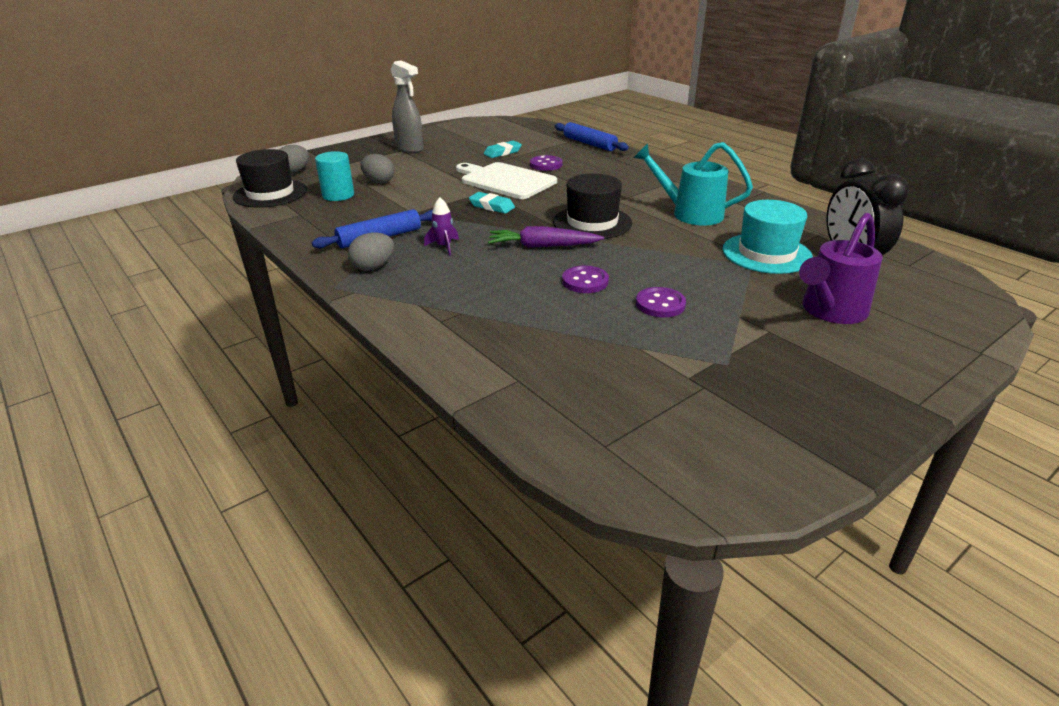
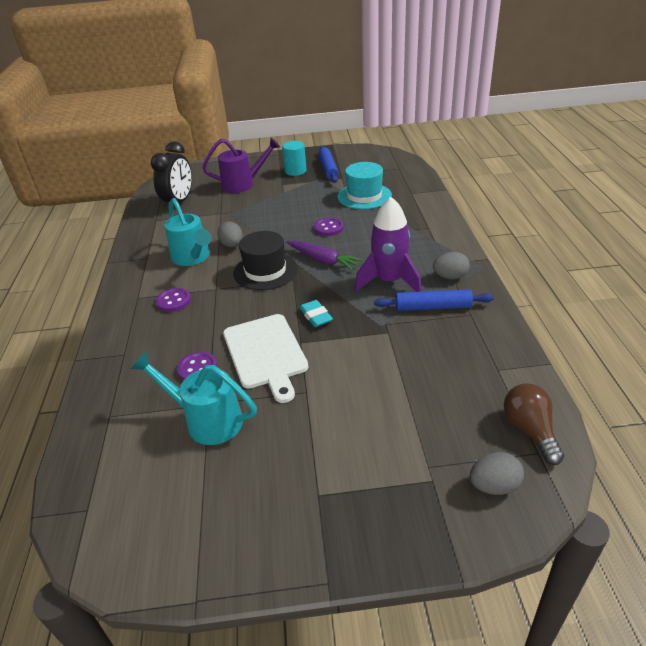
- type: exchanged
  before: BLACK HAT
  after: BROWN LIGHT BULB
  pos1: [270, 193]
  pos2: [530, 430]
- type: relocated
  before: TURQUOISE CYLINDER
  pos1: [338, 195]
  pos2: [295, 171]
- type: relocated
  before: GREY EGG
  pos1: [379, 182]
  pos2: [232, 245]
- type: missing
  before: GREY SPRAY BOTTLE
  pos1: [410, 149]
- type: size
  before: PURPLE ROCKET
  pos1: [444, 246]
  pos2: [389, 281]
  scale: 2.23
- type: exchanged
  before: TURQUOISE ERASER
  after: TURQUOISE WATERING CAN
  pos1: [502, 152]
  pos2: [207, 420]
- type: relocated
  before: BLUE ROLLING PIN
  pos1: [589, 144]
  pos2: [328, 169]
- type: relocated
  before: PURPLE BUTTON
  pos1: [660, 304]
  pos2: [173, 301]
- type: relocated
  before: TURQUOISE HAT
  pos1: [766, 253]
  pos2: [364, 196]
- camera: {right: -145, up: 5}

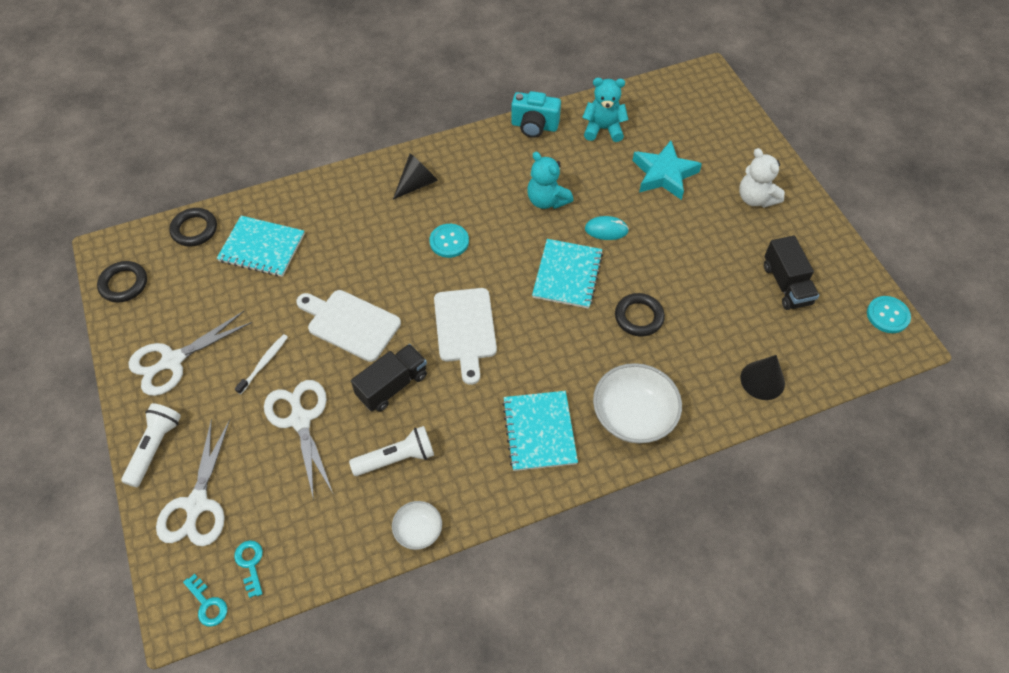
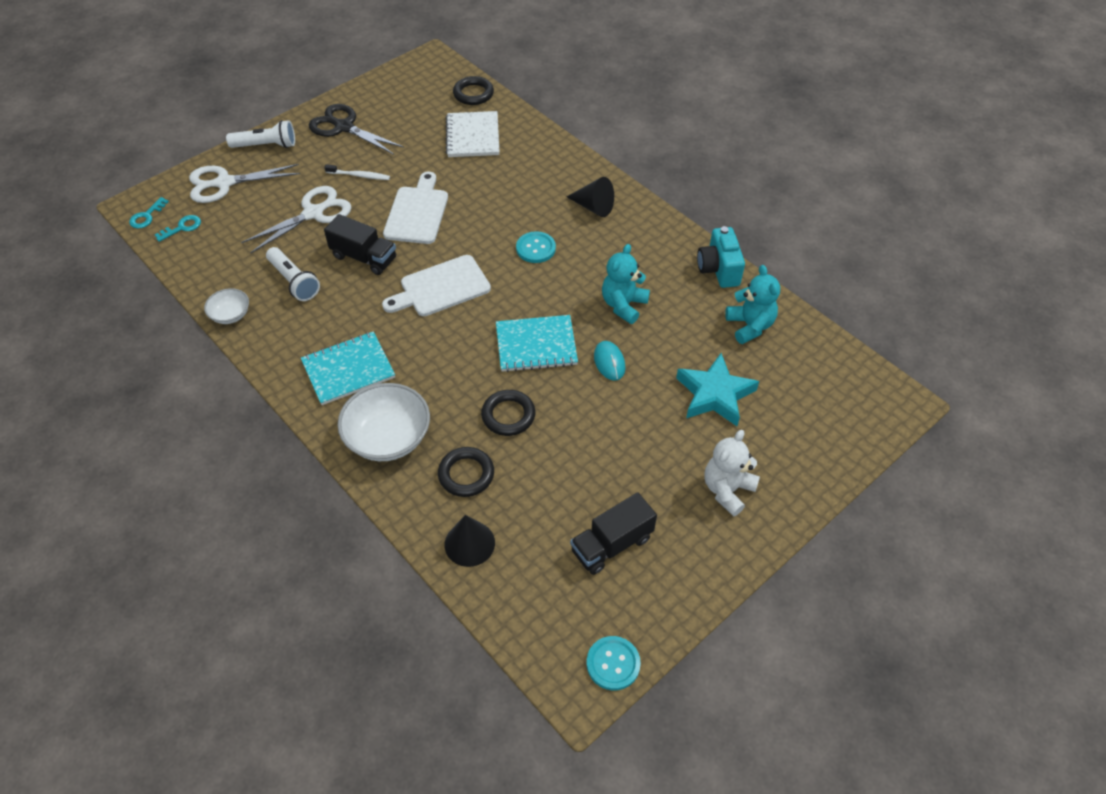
- type: relocated
  before: BLACK RING
  pos1: [124, 284]
  pos2: [466, 474]
- type: colour
  before: WHITE SCISSORS
  after: BLACK SCISSORS
  pos1: [173, 361]
  pos2: [344, 127]
- type: colour
  before: TURQUOISE NOTEBOOK
  after: WHITE NOTEBOOK
  pos1: [262, 248]
  pos2: [472, 136]
- camera: {right: 70, up: -5}

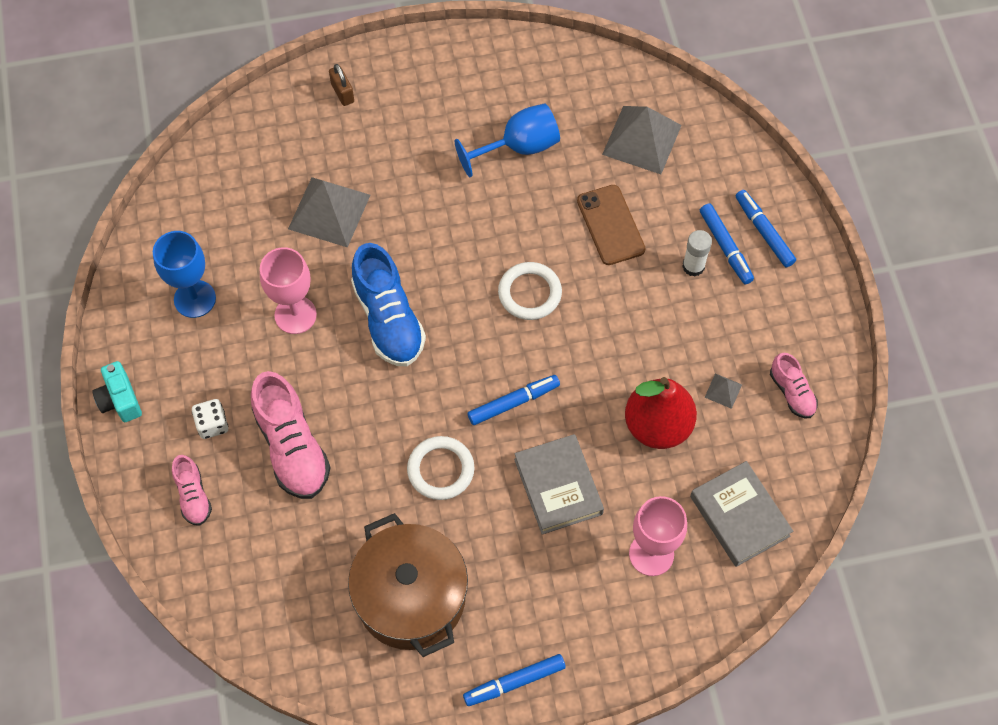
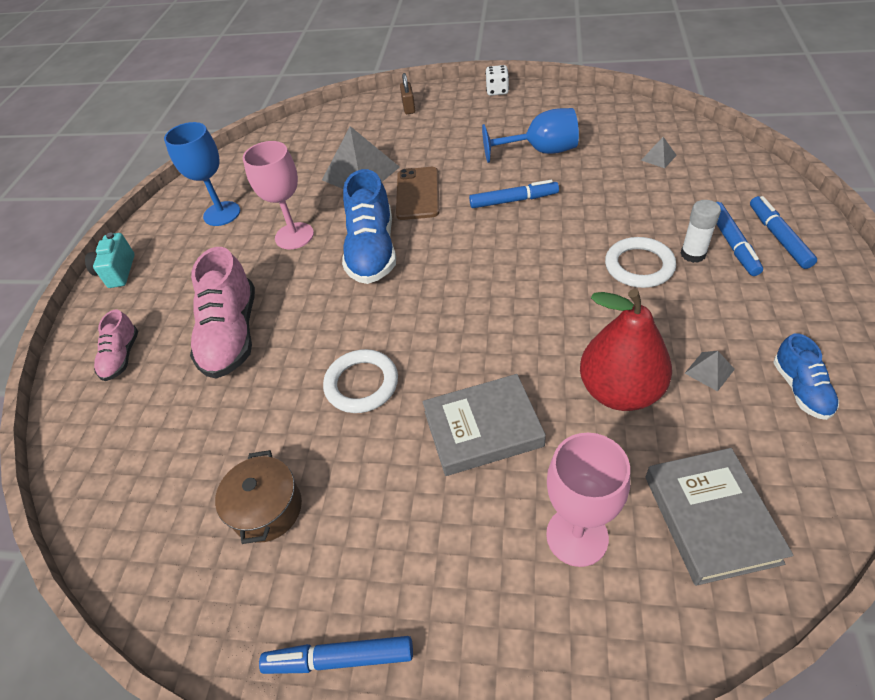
- type: relocated
  before: WHITE DICE
  pos1: [212, 424]
  pos2: [497, 91]
- type: size
  before: BROWN POT
  pos1: [411, 597]
  pos2: [267, 509]
  scale: 0.53
- type: relocated
  before: BLUE MARKER
  pos1: [513, 403]
  pos2: [513, 200]
- type: relocated
  before: WHITE RING
  pos1: [529, 293]
  pos2: [639, 266]
- type: spun
  before: GREY BOOK
  pos1: [558, 486]
  pos2: [483, 429]
  turn: 75
- type: relocated
  before: BROWN PHONE
  pos1: [610, 225]
  pos2: [417, 194]
- type: size
  before: GREY PYRAMID
  pos1: [642, 139]
  pos2: [658, 157]
  scale: 0.43
- type: colour
  before: PINK SHOE
  after: BLUE SHOE
  pos1: [792, 392]
  pos2: [800, 389]
- camera: {right: 25, up: -15}

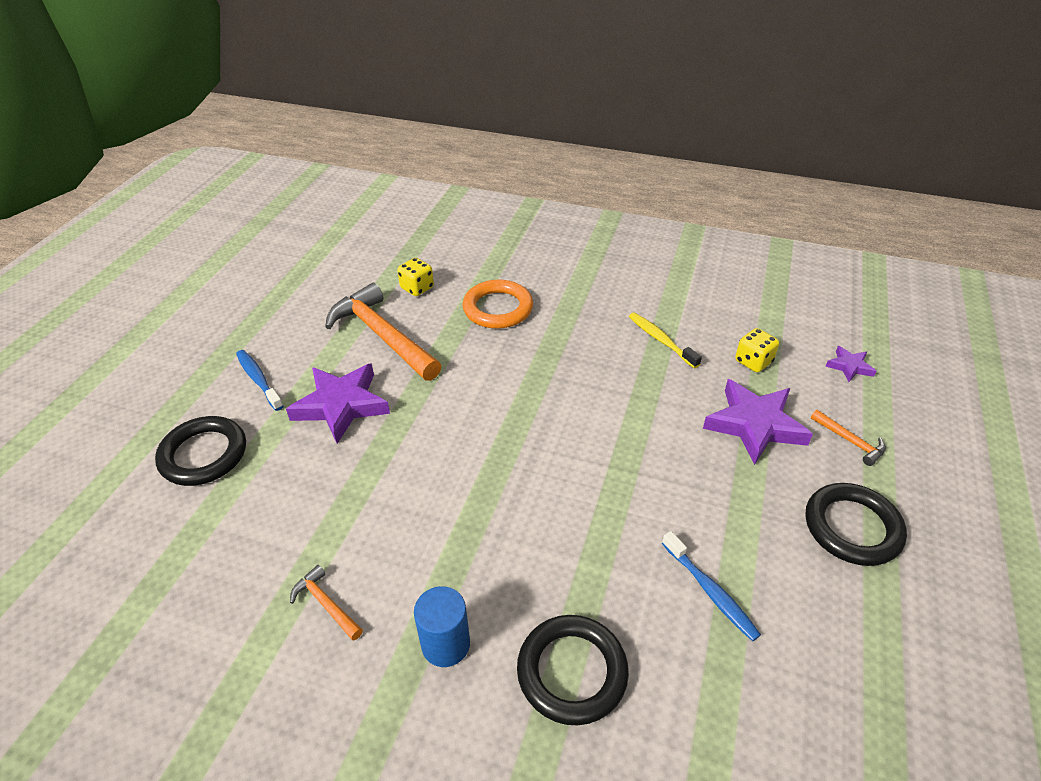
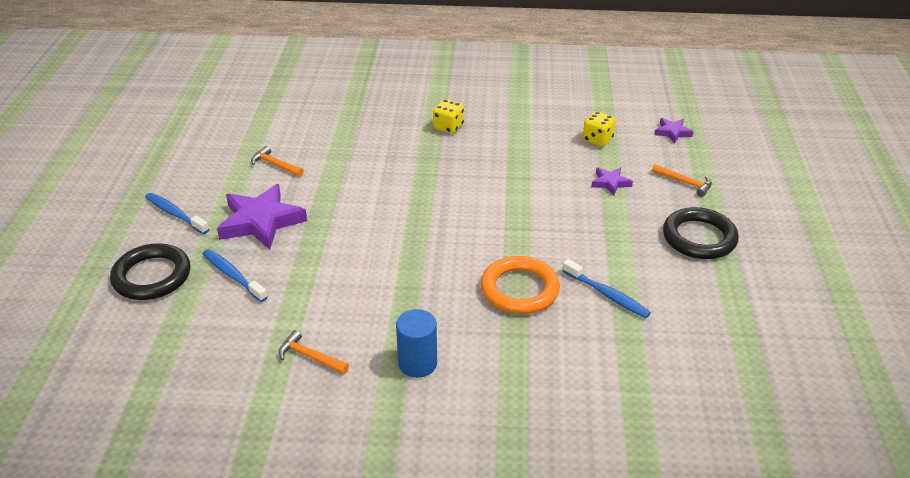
- type: size
  before: ORANGE HAMMER
  pos1: [382, 336]
  pos2: [275, 165]
  scale: 0.44
- type: relocated
  before: YELLOW DICE
  pos1: [417, 288]
  pos2: [448, 127]
- type: relocated
  before: ORANGE RING
  pos1: [498, 308]
  pos2: [519, 289]
- type: missing
  before: BLACK RING
  pos1: [572, 672]
- type: missing
  before: YELLOW TOOTHBRUSH
  pos1: [661, 340]
- type: size
  before: PURPLE STAR
  pos1: [755, 424]
  pos2: [610, 183]
  scale: 0.49
- type: appeared
  after: BLUE TOOTHBRUSH
  pos2: [233, 275]
- camera: {right: -15, up: -5}

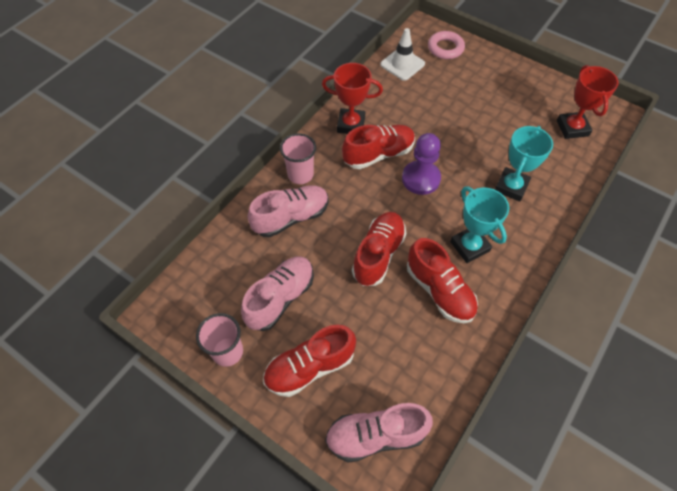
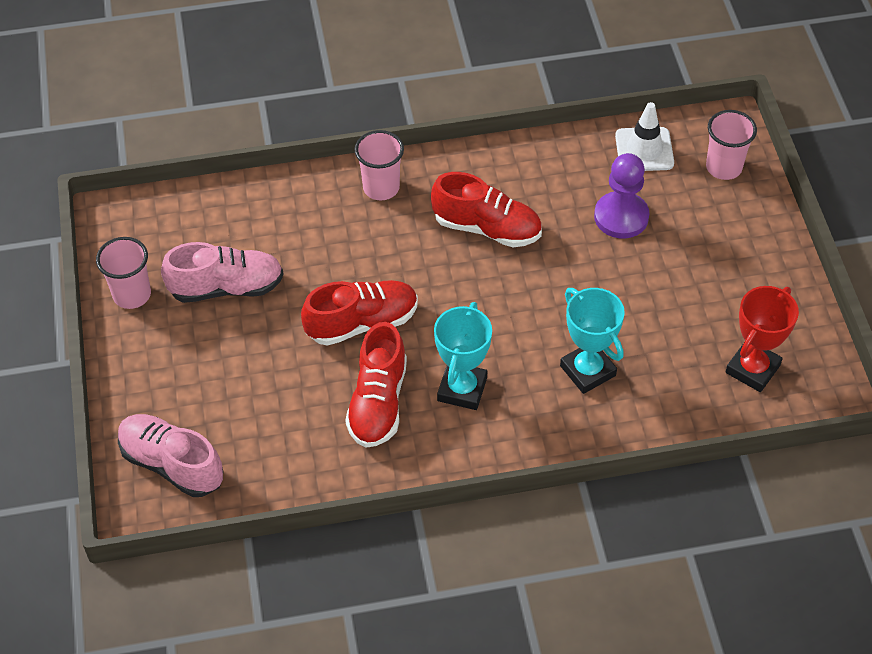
- type: missing
  before: PINK SHOE
  pos1: [291, 217]
- type: missing
  before: RED SHOE
  pos1: [310, 367]
- type: missing
  before: RED TROPHY
  pos1: [351, 124]
- type: relocated
  before: PURPLE PAWN
  pos1: [421, 179]
  pos2: [621, 217]
- type: exchanged
  before: PINK RING
  after: PINK CUP
  pos1: [445, 48]
  pos2: [723, 167]
- type: spun
  before: TURQUOISE TROPHY
  pos1: [511, 187]
  pos2: [587, 371]
  turn: 75
- camera: {right: 45, up: -5}

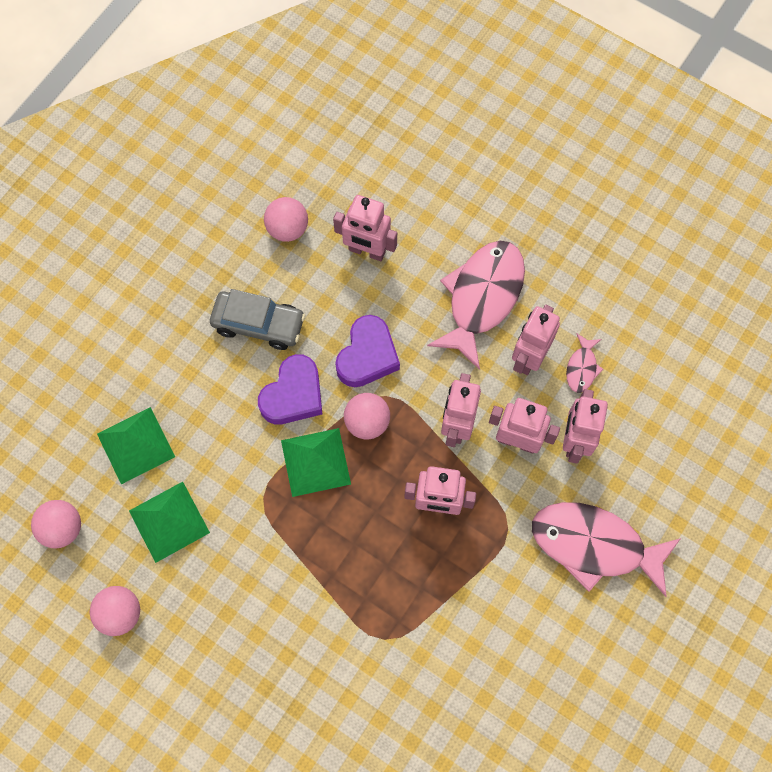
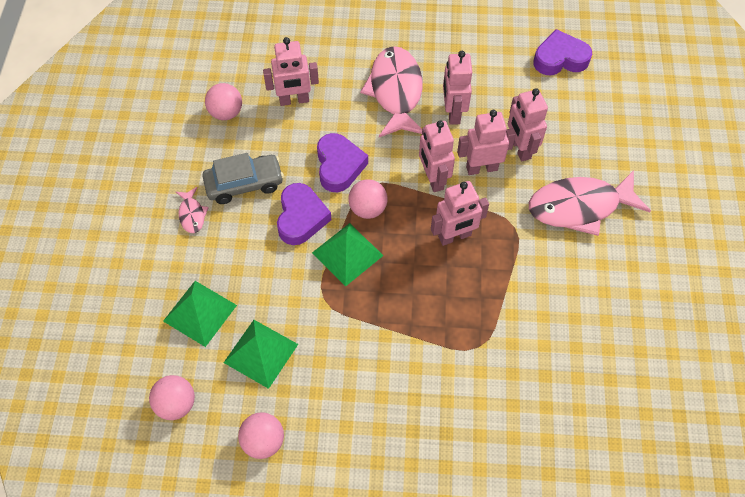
- type: relocated
  before: PINK FISH
  pos1: [582, 368]
  pos2: [192, 214]
- type: appeared
  after: PURPLE HEART
  pos2: [560, 59]
- camera: {right: -30, up: -10}

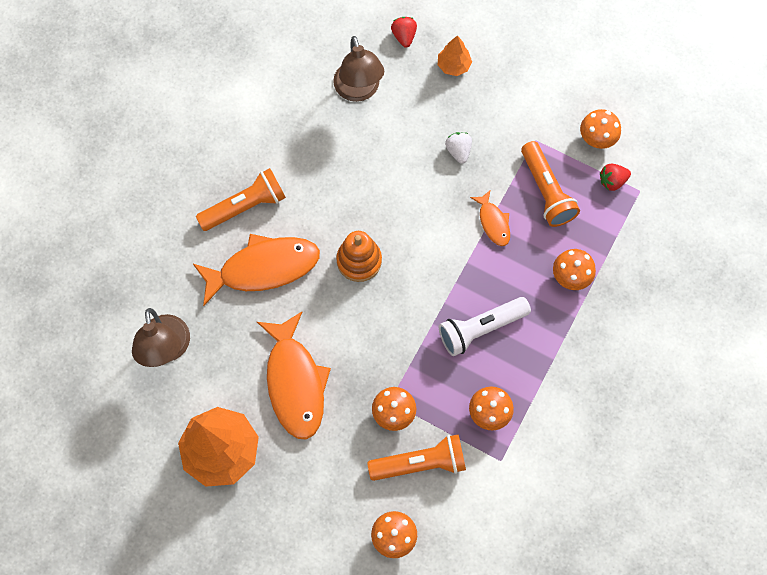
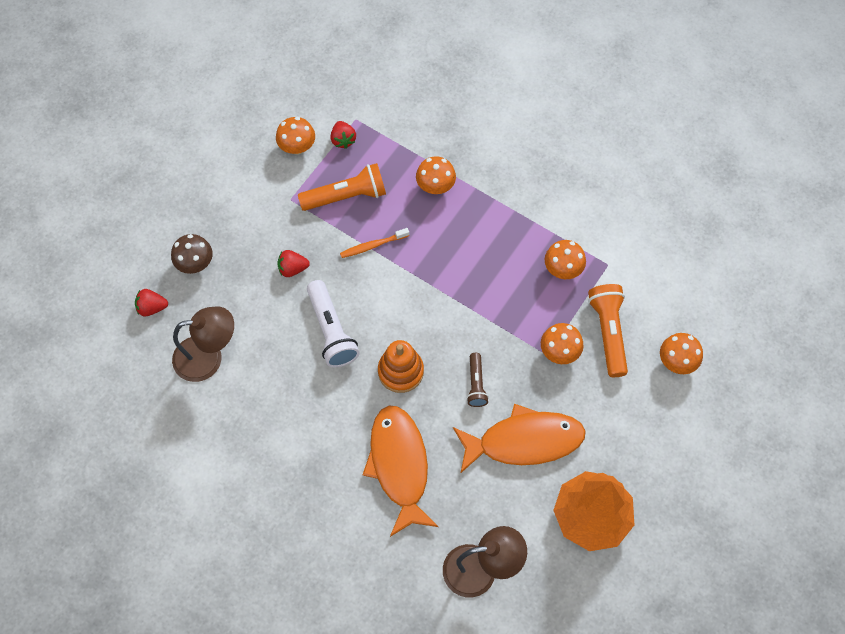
- type: missing
  before: ORANGE FLASHLIGHT
  pos1: [245, 206]
- type: exchanged
  before: ORANGE TREE
  after: BROWN MUSHROOM
  pos1: [453, 66]
  pos2: [195, 264]
- type: relocated
  before: WHITE FLASHLIGHT
  pos1: [480, 328]
  pos2: [331, 331]
- type: colour
  before: WHITE STRAWBERRY
  after: RED STRAWBERRY
  pos1: [458, 151]
  pos2: [292, 269]
- type: exchanged
  before: ORANGE FISH
  after: ORANGE TOOTHBRUSH
  pos1: [493, 222]
  pos2: [373, 245]
- type: appeared
  after: BROWN FLASHLIGHT
  pos2: [476, 384]
- camera: {right: -85, up: -5}

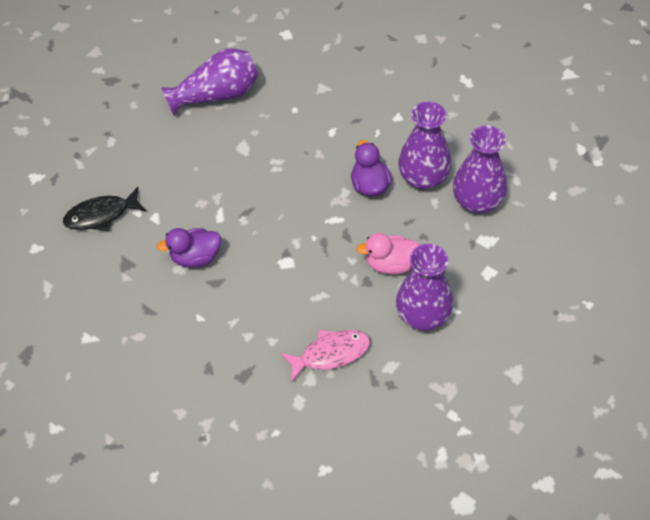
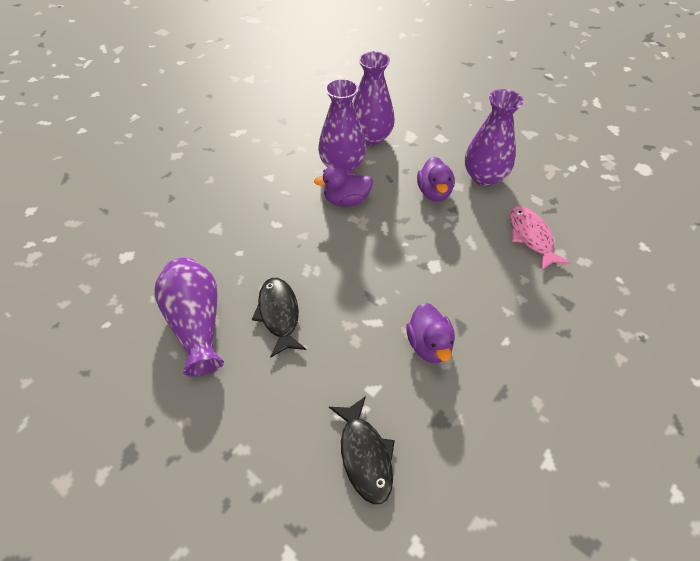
- type: colour
  before: PINK DUCK
  after: PURPLE DUCK
  pos1: [390, 264]
  pos2: [434, 192]
- type: appeared
  after: BLACK FISH
  pos2: [279, 314]
- camera: {right: -90, up: -5}

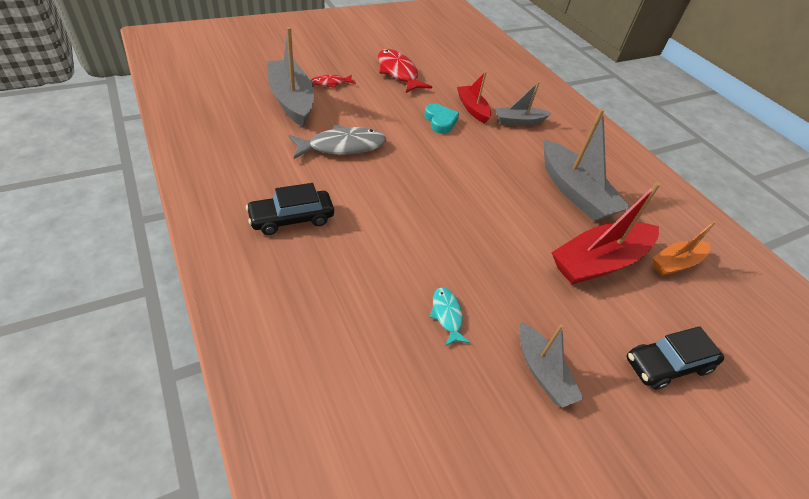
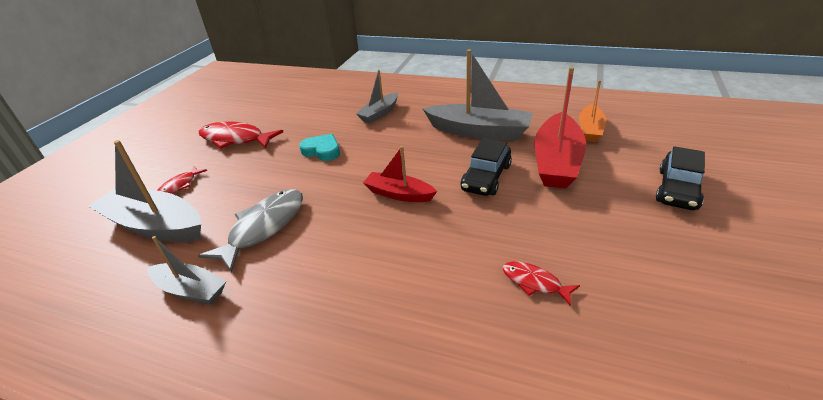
- type: relocated
  before: BLACK CAR
  pos1: [292, 218]
  pos2: [486, 177]
- type: colour
  before: TURQUOISE FISH
  after: RED FISH
  pos1: [447, 315]
  pos2: [534, 282]
- type: relocated
  before: RED BOAT
  pos1: [472, 109]
  pos2: [399, 194]
- type: relocated
  before: GREY BOAT
  pos1: [542, 372]
  pos2: [191, 290]
- camera: {right: -35, up: -10}

